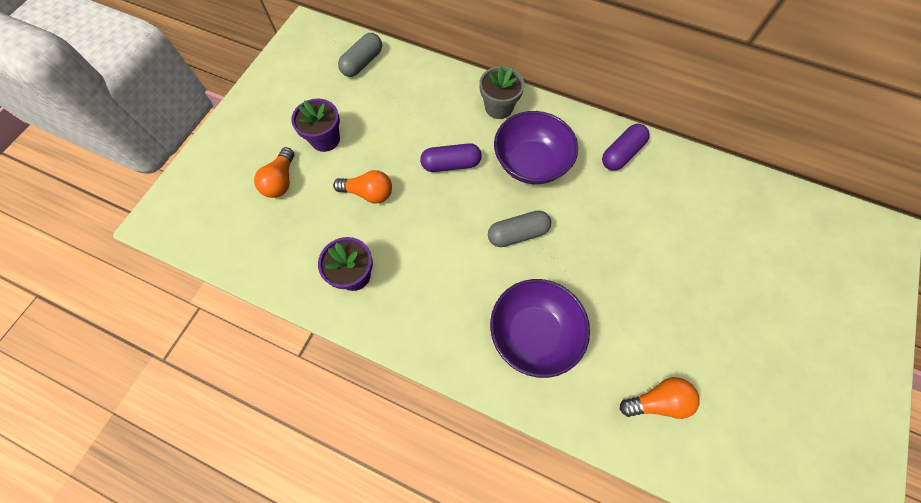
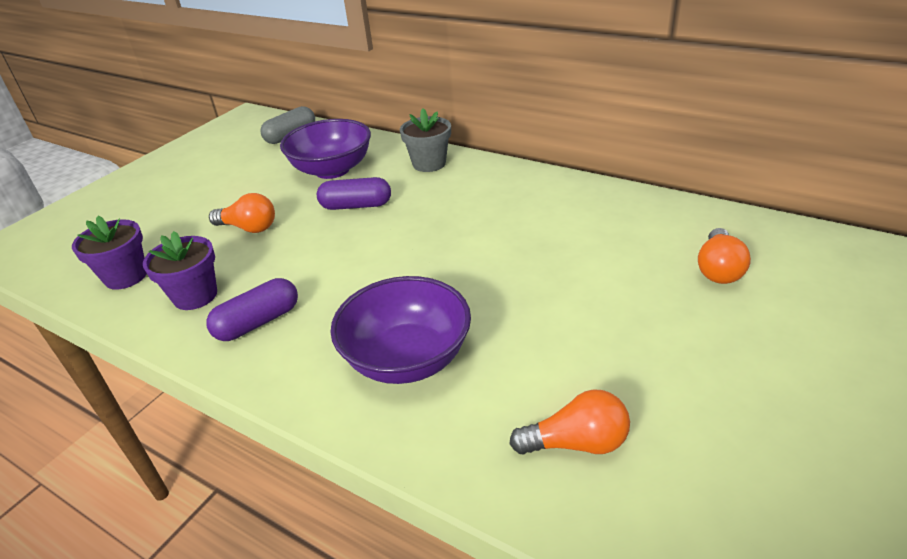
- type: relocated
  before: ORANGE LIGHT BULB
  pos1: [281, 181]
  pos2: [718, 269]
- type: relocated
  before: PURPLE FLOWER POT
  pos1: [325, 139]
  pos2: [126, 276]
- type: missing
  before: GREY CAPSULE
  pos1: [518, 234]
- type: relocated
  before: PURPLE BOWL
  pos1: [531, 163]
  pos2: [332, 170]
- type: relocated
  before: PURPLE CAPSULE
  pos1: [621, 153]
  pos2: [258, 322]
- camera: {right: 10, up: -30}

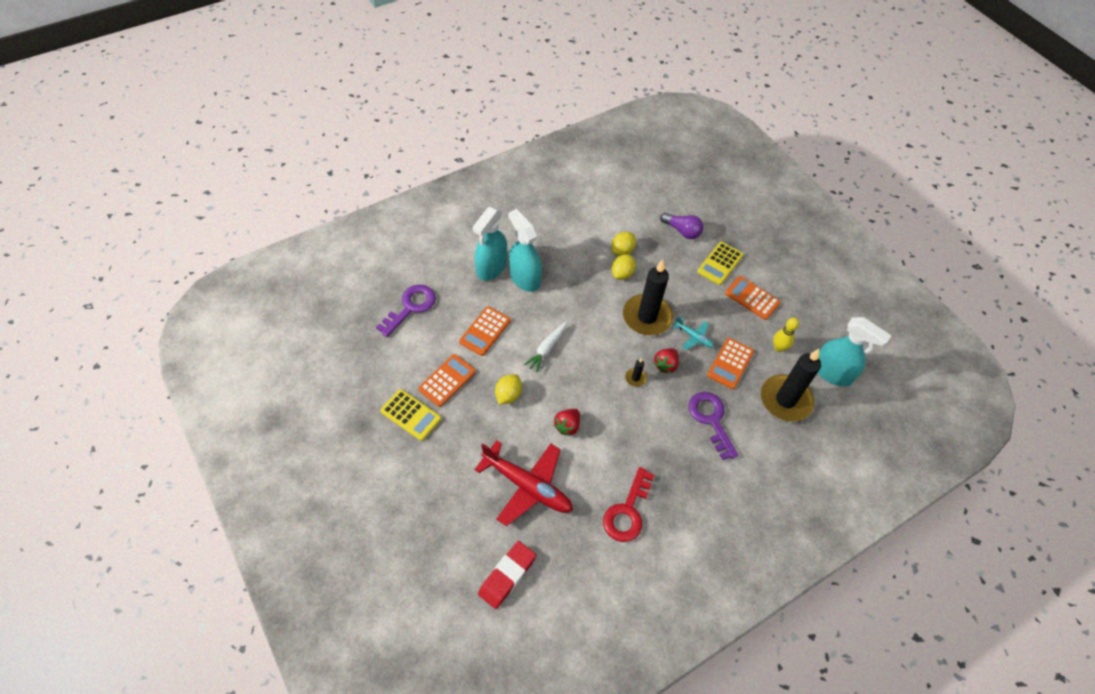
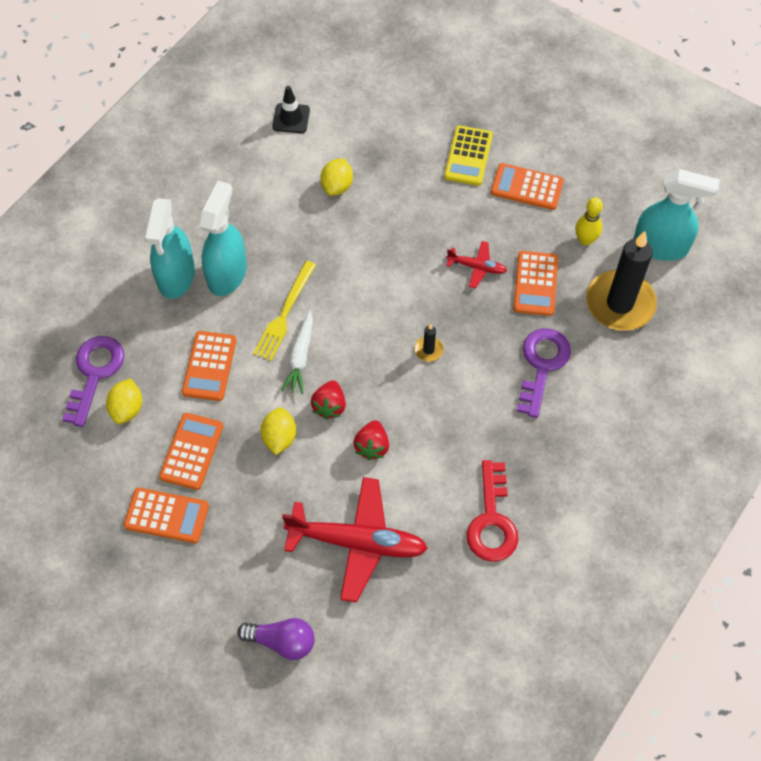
- type: colour
  before: YELLOW CALCULATOR
  after: ORANGE CALCULATOR
  pos1: [411, 415]
  pos2: [166, 515]
- type: missing
  before: RED ERASER
  pos1: [507, 576]
- type: spun
  before: TURQUOISE SPRAY BOTTLE
  pos1: [524, 278]
  pos2: [227, 273]
  turn: 75
- type: relocated
  before: YELLOW LEMON
  pos1: [622, 274]
  pos2: [127, 409]
- type: missing
  before: BLACK CANDLE
  pos1: [647, 317]
- type: relocated
  before: RED STRAWBERRY
  pos1: [665, 365]
  pos2: [329, 406]
- type: relocated
  before: PURPLE LIGHT BULB
  pos1: [682, 231]
  pos2: [282, 641]
- type: colour
  before: TURQUOISE PLANE
  after: RED PLANE
  pos1: [693, 337]
  pos2: [476, 267]
- type: spun
  before: PURPLE KEY
  pos1: [711, 419]
  pos2: [542, 365]
  turn: 60
- type: appeared
  after: YELLOW FORK
  pos2: [284, 314]
- type: appeared
  after: BLACK TRAFFIC CONE
  pos2: [291, 118]
- camera: {right: -20, up: 5}

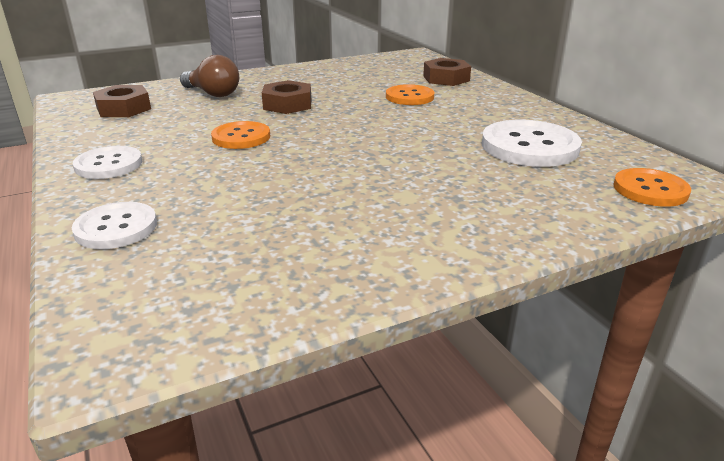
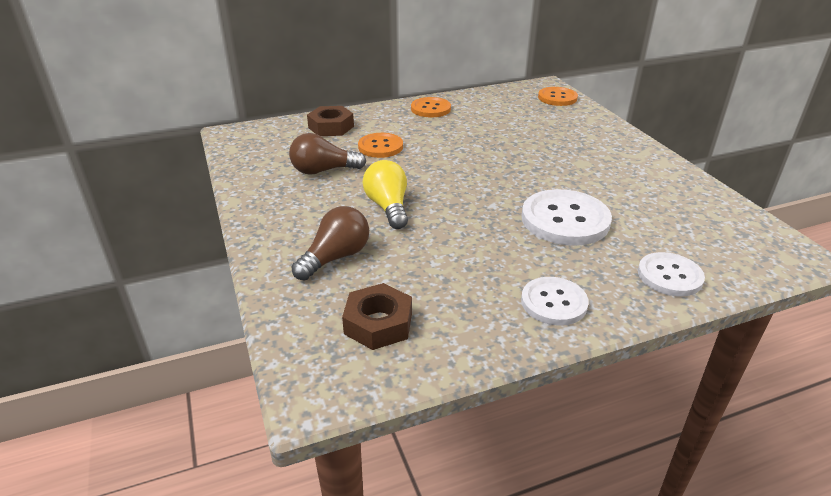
- type: relocated
  before: ORANGE BUTTON
  pos1: [241, 137]
  pos2: [430, 109]
- type: exchanged
  before: BROWN NUT
  after: YELLOW LIGHT BULB
  pos1: [287, 104]
  pos2: [388, 207]
- type: relocated
  before: WHITE BUTTON
  pos1: [529, 146]
  pos2: [565, 220]
- type: appeared
  after: BROWN LIGHT BULB
  pos2: [323, 171]
- camera: {right: -85, up: 5}

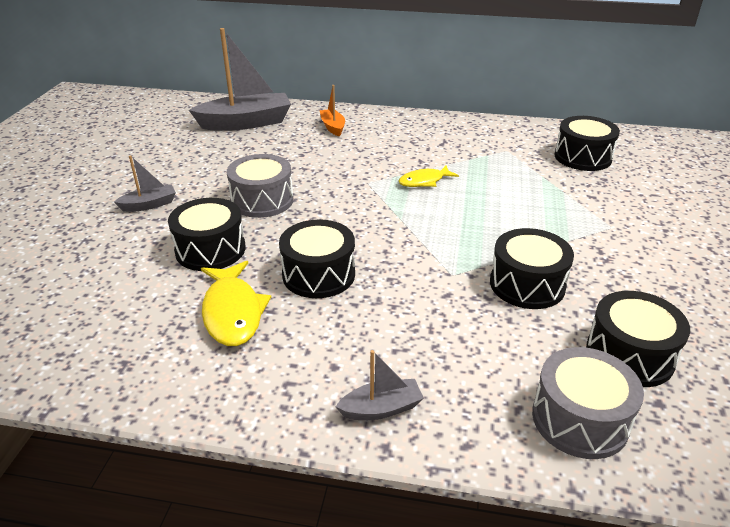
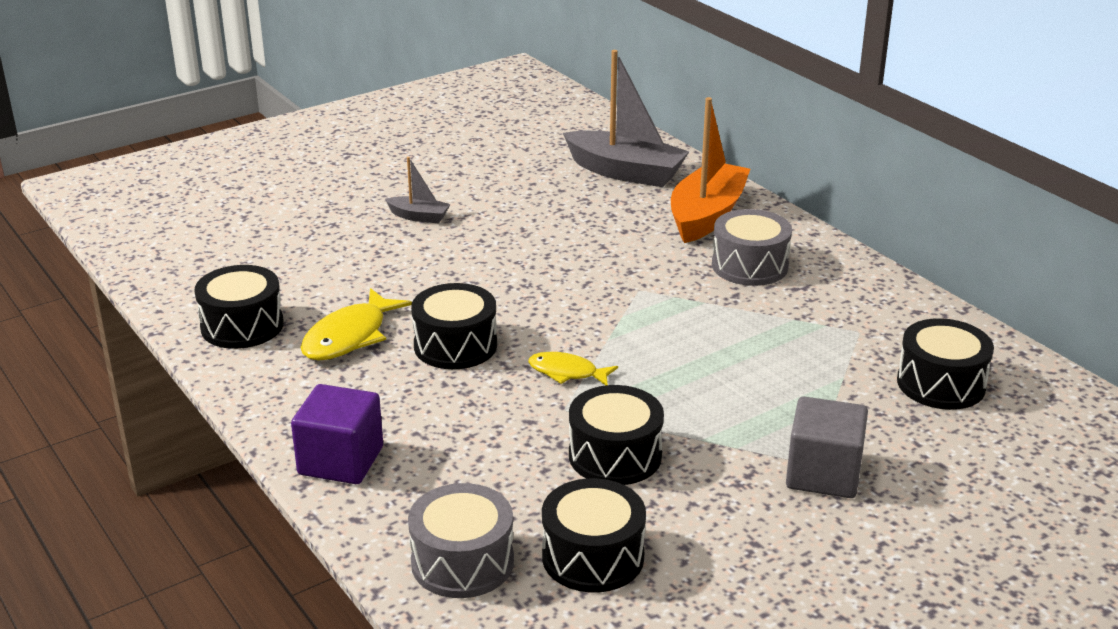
- type: relocated
  before: BLACK DRUM
  pos1: [210, 250]
  pos2: [242, 326]
- type: relocated
  before: GREY DRUM
  pos1: [262, 200]
  pos2: [749, 266]
- type: size
  before: ORANGE BOAT
  pos1: [333, 127]
  pos2: [707, 216]
  scale: 2.07
- type: exchanged
  before: GREY BOAT
  after: PURPLE CUBE
  pos1: [381, 408]
  pos2: [341, 461]
- type: relocated
  before: YELLOW FISH
  pos1: [424, 181]
  pos2: [567, 372]
- type: appeared
  after: GREY CUBE
  pos2: [823, 474]
- camera: {right: 45, up: -5}

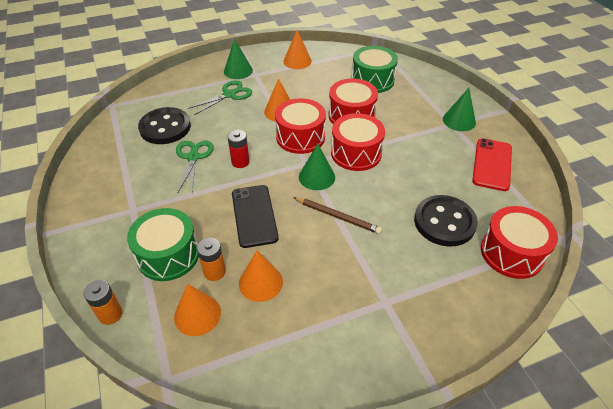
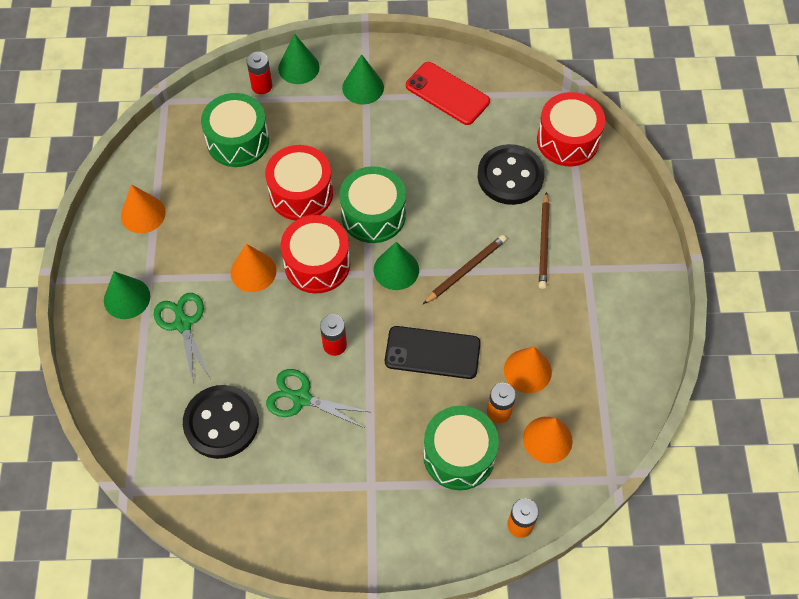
- type: colour
  before: RED DRUM
  after: GREEN DRUM
  pos1: [356, 153]
  pos2: [373, 215]
- type: appeared
  after: RED BATTERY
  pos2: [262, 86]
- type: appeared
  after: GREEN CONE
  pos2: [298, 67]
- type: appeared
  after: BROWN PENCIL
  pos2: [544, 243]
- camera: {right: -70, up: 15}

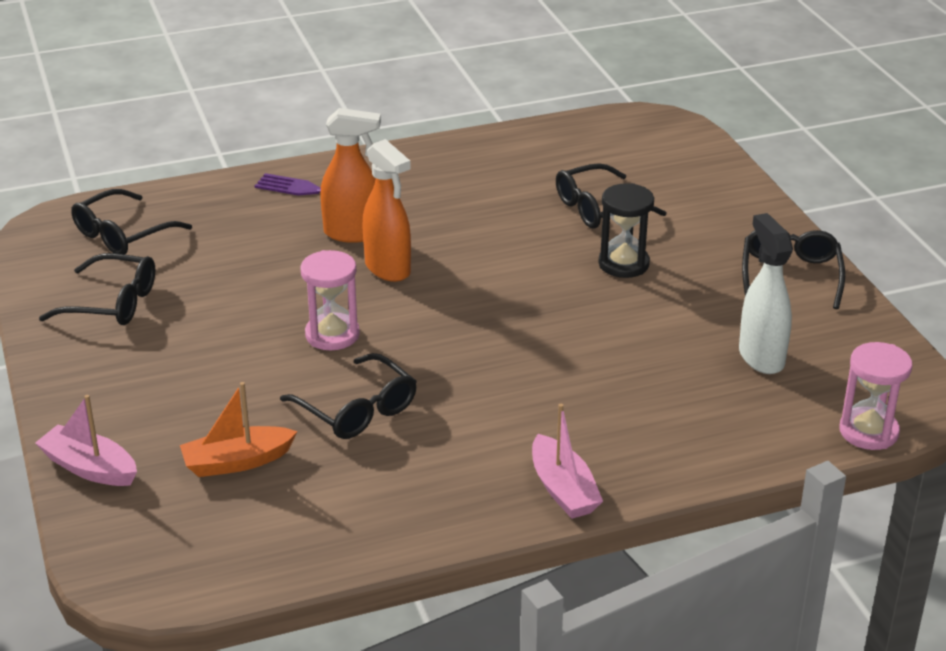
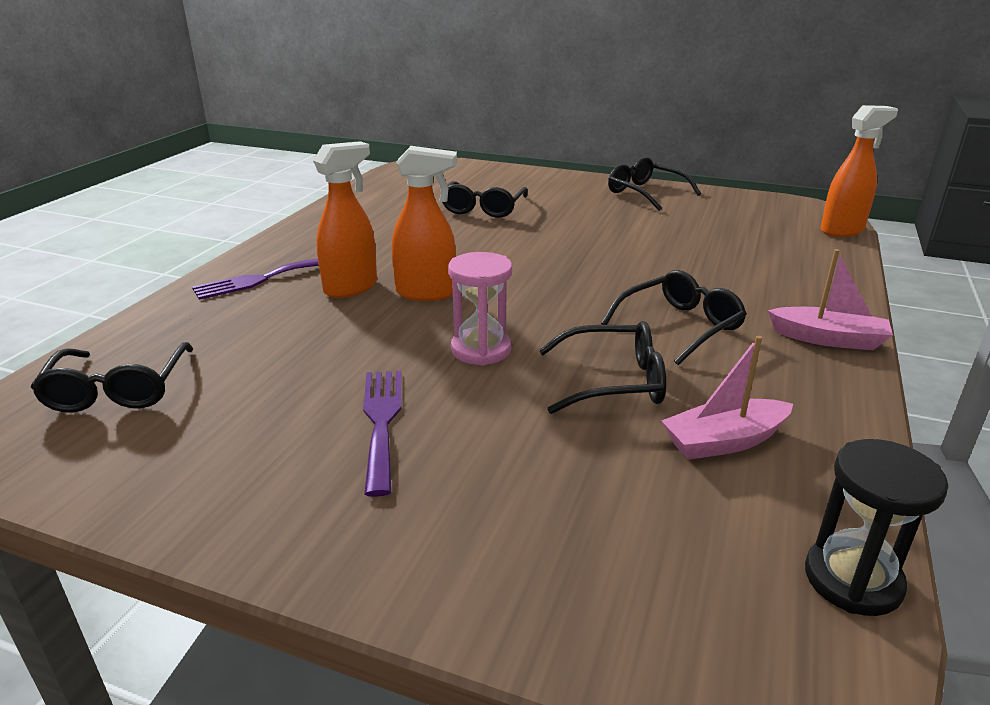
- type: relocated
  before: PINK BOAT
  pos1: [90, 468]
  pos2: [724, 441]
- type: relocated
  before: BLACK GLASSES
  pos1: [111, 303]
  pos2: [679, 326]
- type: missing
  before: ORANGE BOAT
  pos1: [237, 462]
- type: relocated
  before: BLACK HOURGLASS
  pos1: [623, 264]
  pos2: [852, 580]
- type: missing
  before: WHITE SPRAY BOTTLE
  pos1: [761, 357]
- type: exchanged
  before: PINK HOURGLASS
  after: ORANGE SPRAY BOTTLE
  pos1: [868, 432]
  pos2: [842, 230]
- type: appeared
  after: PURPLE FORK
  pos2: [381, 421]
- camera: {right: -50, up: -5}

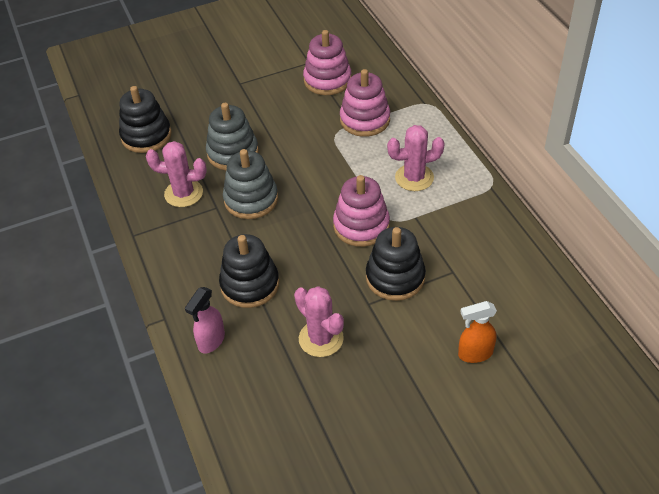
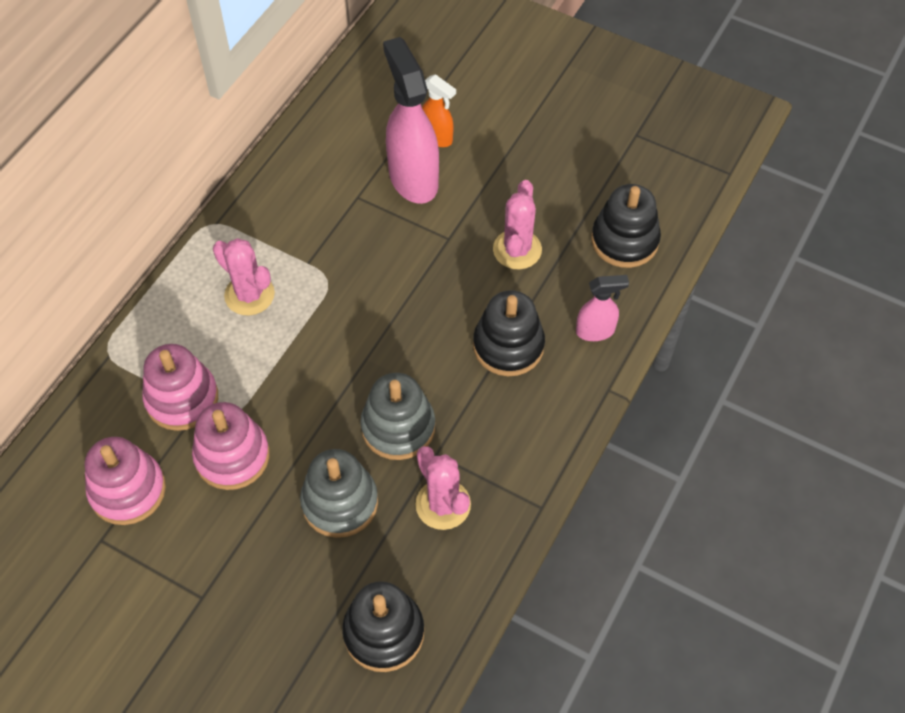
- type: relocated
  before: PINK STACKING TOY
  pos1: [361, 226]
  pos2: [232, 456]
- type: relocated
  before: BLACK STACKING TOY
  pos1: [395, 277]
  pos2: [624, 240]
- type: appeared
  after: PINK SPRAY BOTTLE
  pos2: [413, 178]
- camera: {right: -130, up: 10}

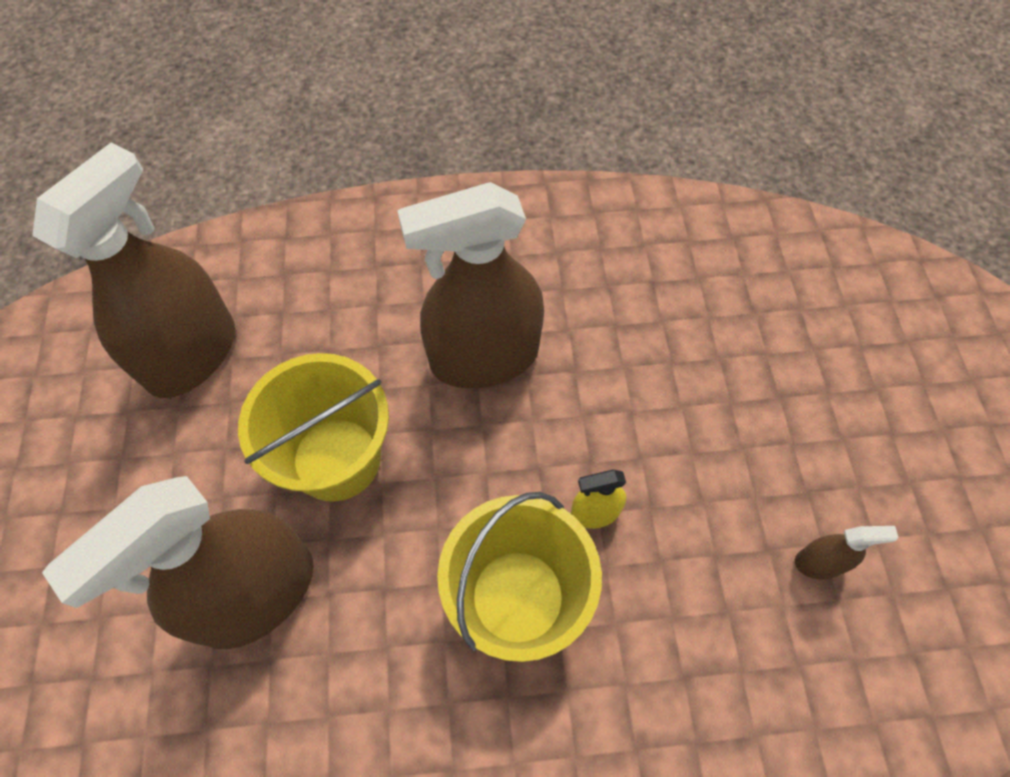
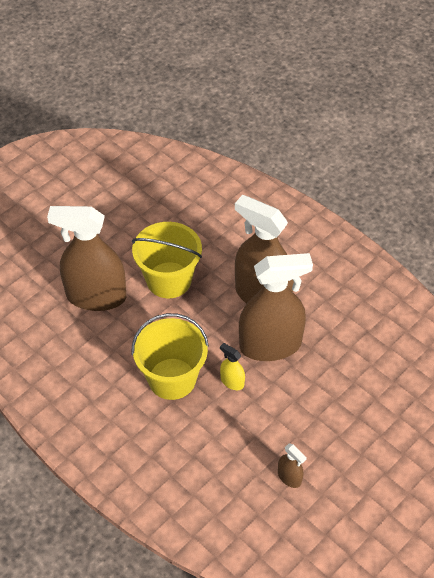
- type: relocated
  before: BROWN SPRAY BOTTLE
  pos1: [192, 354]
  pos2: [270, 345]
- camera: {right: 50, up: -10}

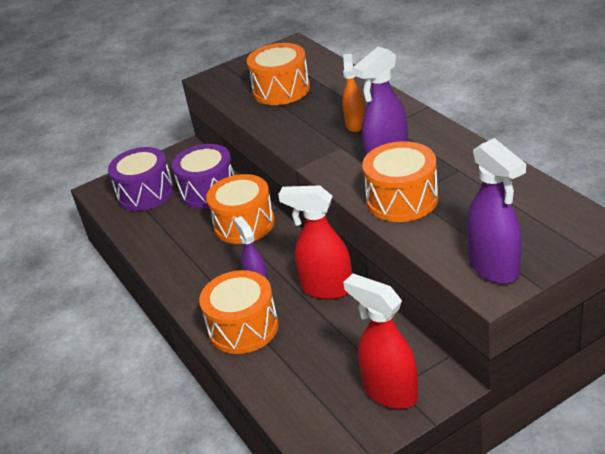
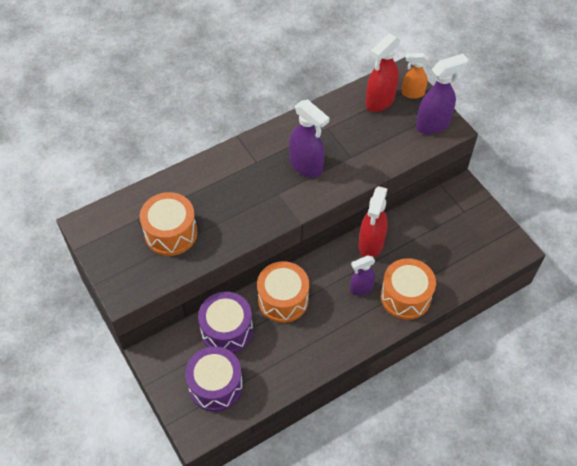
- type: relocated
  before: ORANGE SPRAY BOTTLE
  pos1: [355, 124]
  pos2: [412, 93]
- type: relocated
  before: RED SPRAY BOTTLE
  pos1: [389, 392]
  pos2: [379, 101]
- type: missing
  before: ORANGE DRUM
  pos1: [402, 200]
- camera: {right: -95, up: 20}

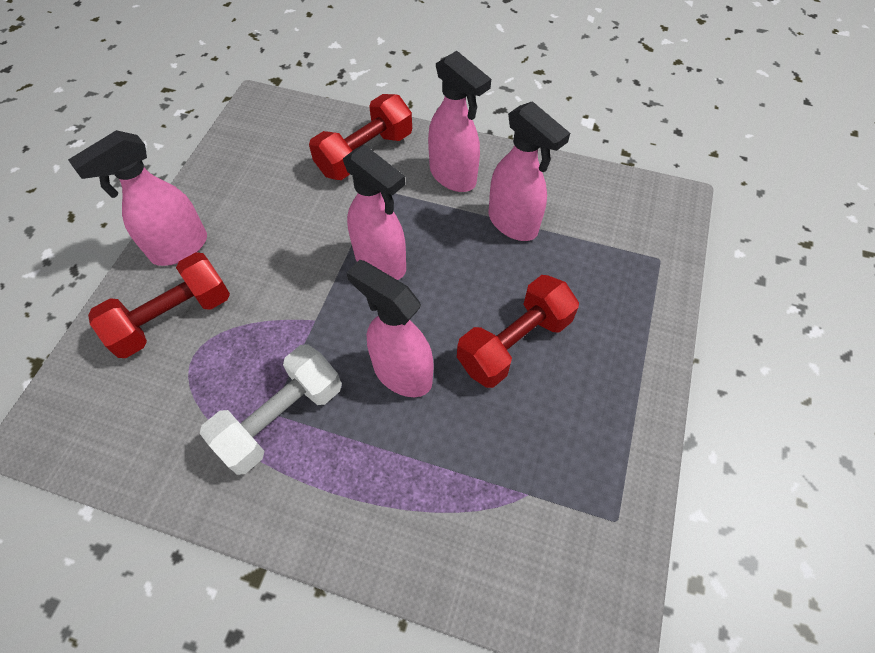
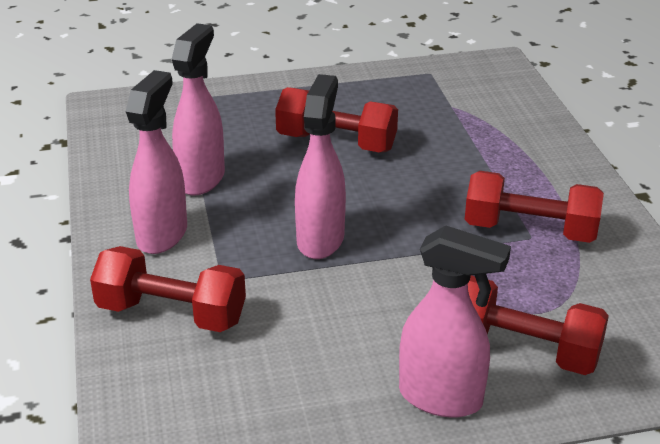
- type: colour
  before: WHITE DUMBBELL
  after: RED DUMBBELL
  pos1: [281, 418]
  pos2: [530, 230]
- type: missing
  before: PINK SPRAY BOTTLE
  pos1: [401, 373]
- camera: {right: -120, up: -25}

